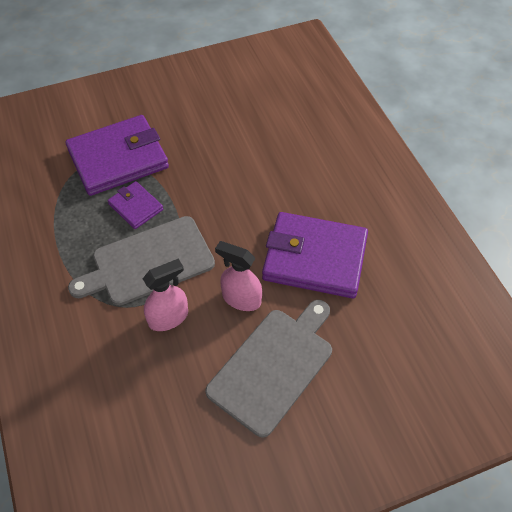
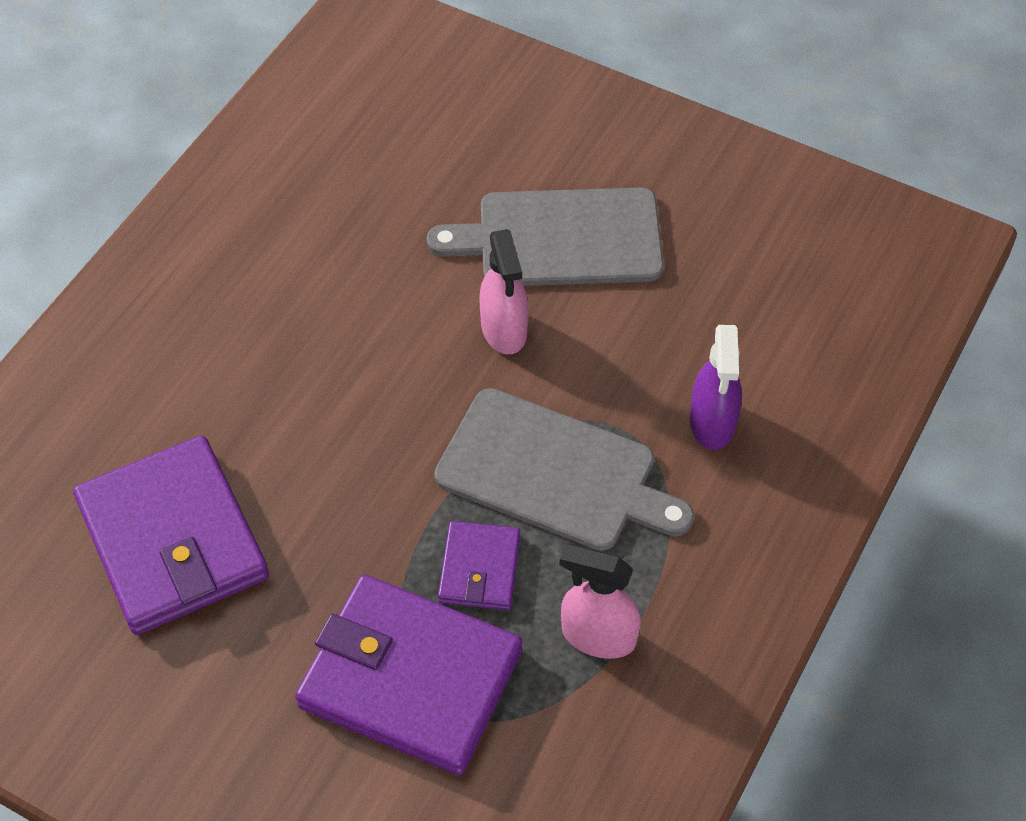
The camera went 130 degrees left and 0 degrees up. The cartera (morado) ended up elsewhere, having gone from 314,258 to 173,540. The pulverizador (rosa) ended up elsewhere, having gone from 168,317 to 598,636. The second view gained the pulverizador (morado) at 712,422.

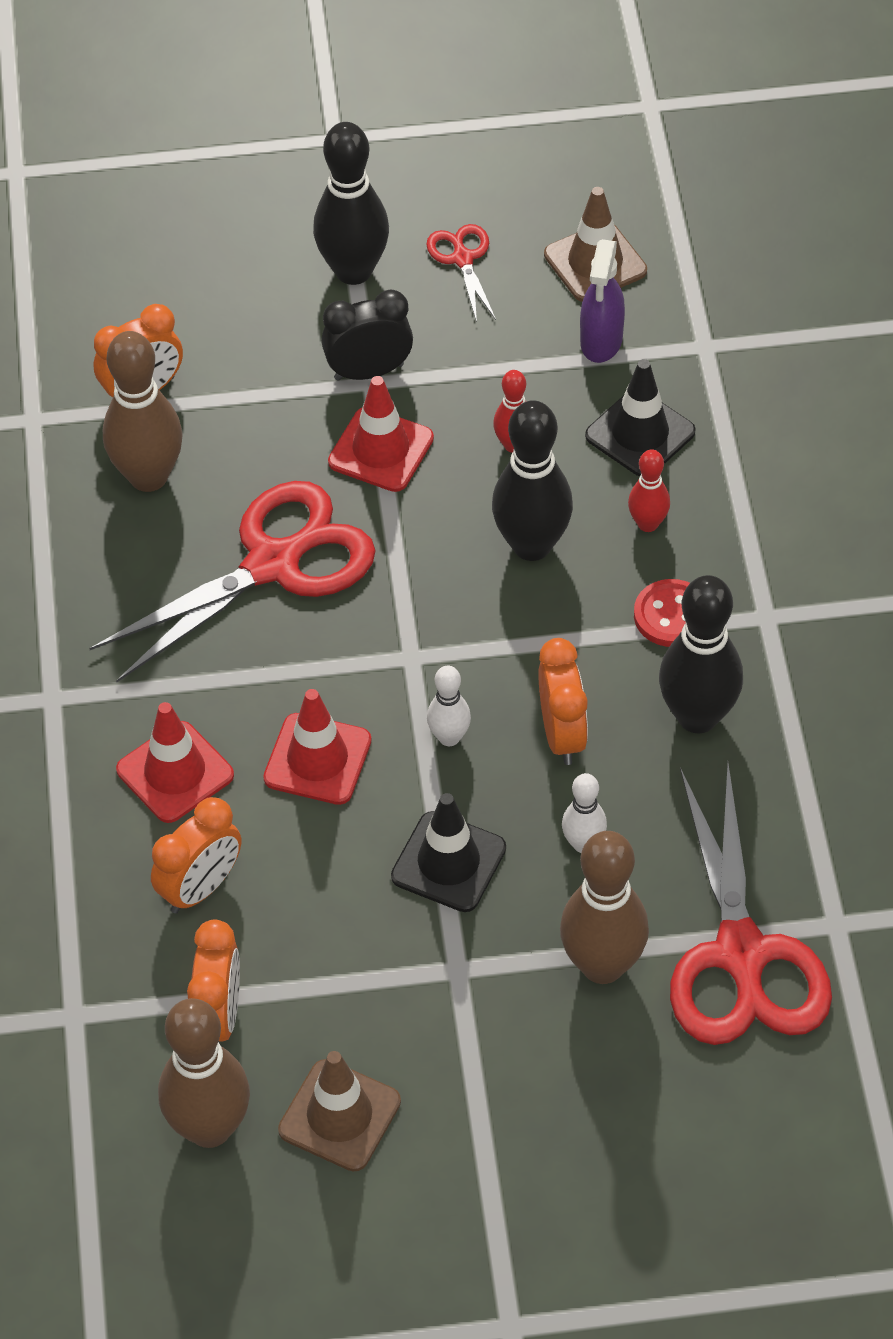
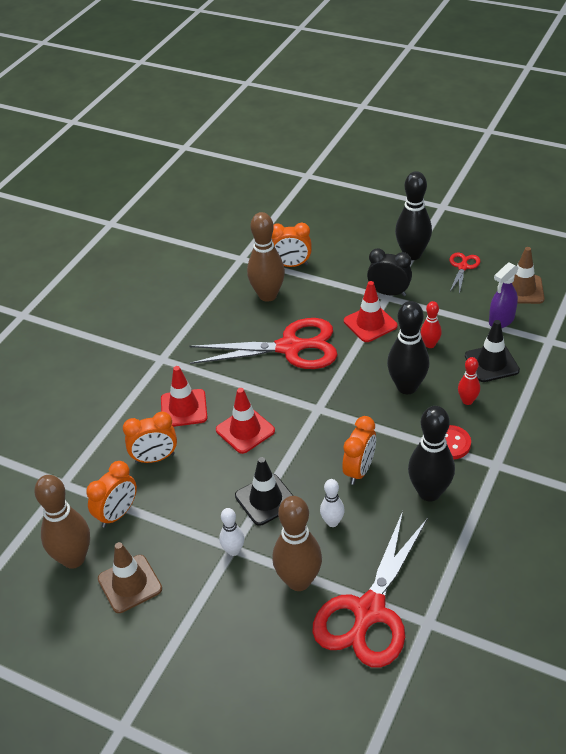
The camera went 35 degrees right and 10 degrees down. The bolo (blanco) ended up elsewhere, having gone from 449,737 to 233,551.

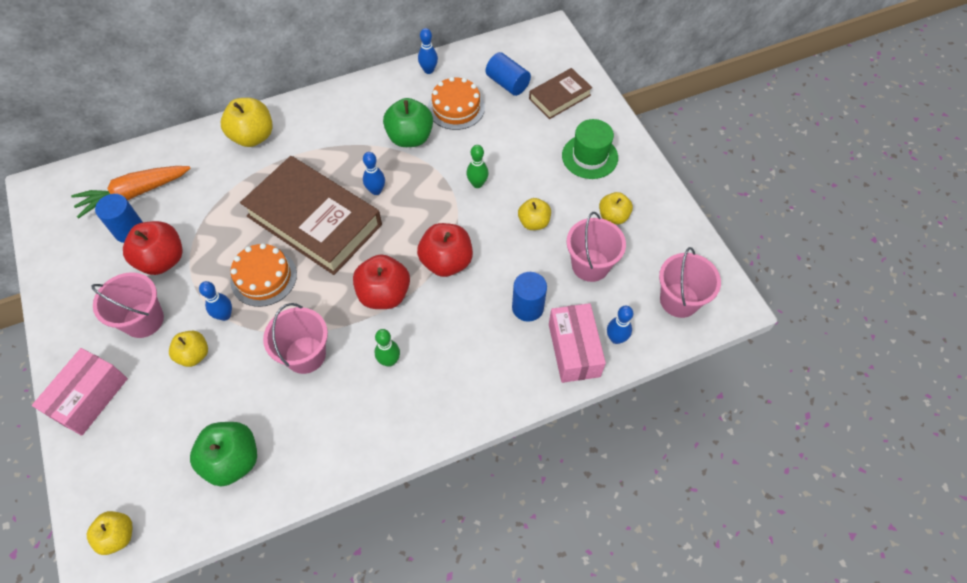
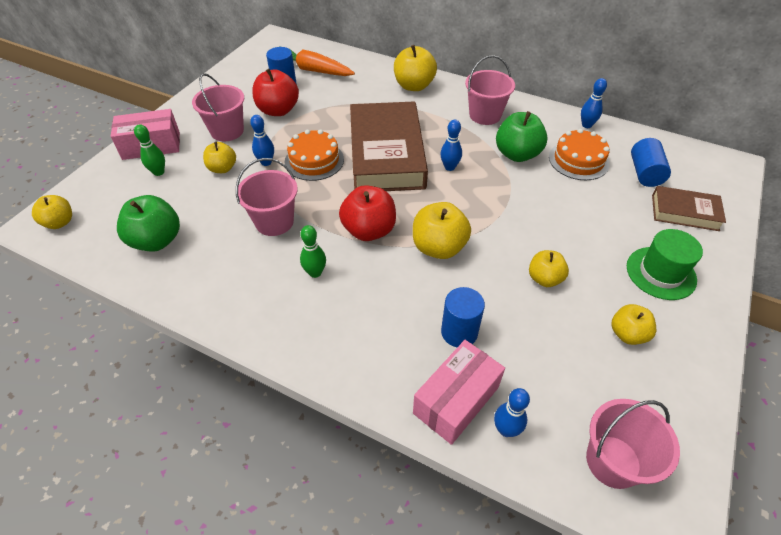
The camera went 50 degrees right and 10 degrees down. The bolo (verde) ended up elsewhere, having gone from 477,184 to 159,172. What was the manzana (rojo) at 446,262 turned into the manzana (amarillo) at 438,247. The balde (rosa) ended up elsewhere, having gone from 590,265 to 485,115.

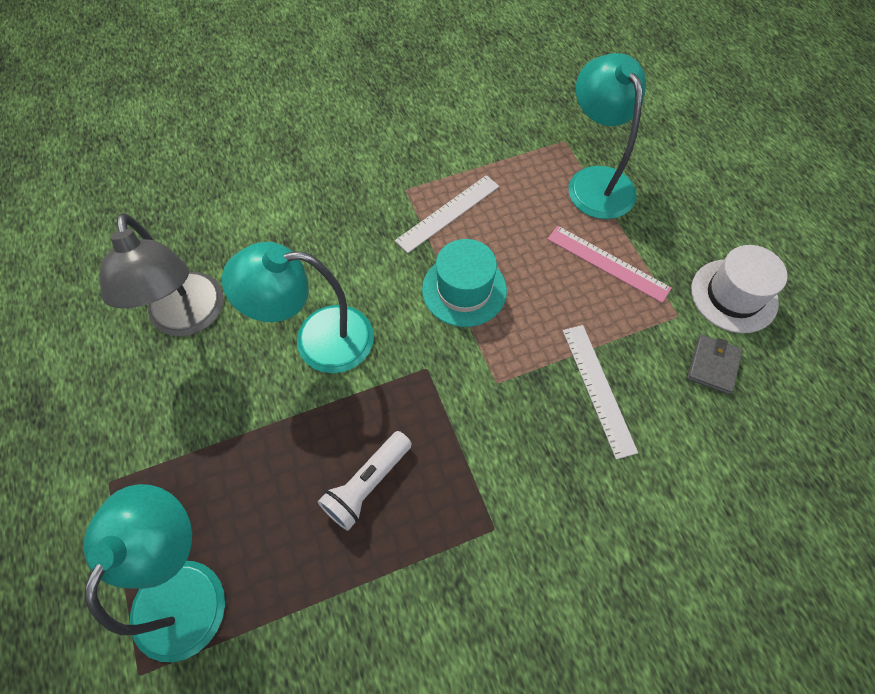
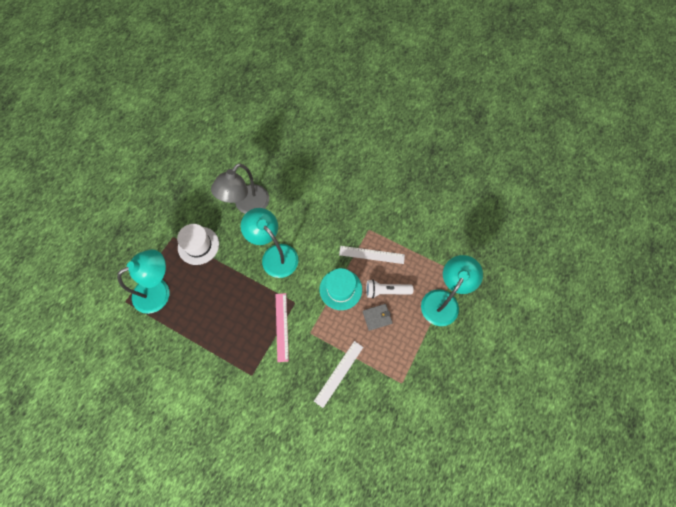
The camera went 50 degrees right and 5 degrees up. The sombrero (blanco) ended up elsewhere, having gone from 734,295 to 198,245. The regla (rosa) ended up elsewhere, having gone from 607,263 to 281,326. The cartera (gris) ended up elsewhere, having gone from 713,365 to 377,317. The lámpara de mano (blanco) ended up elsewhere, having gone from 367,484 to 386,291.

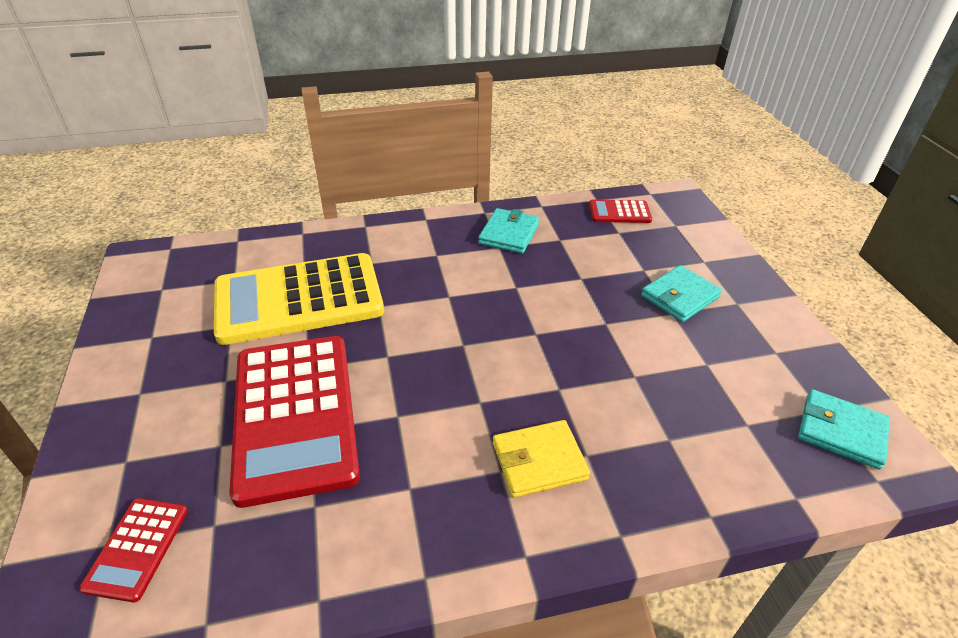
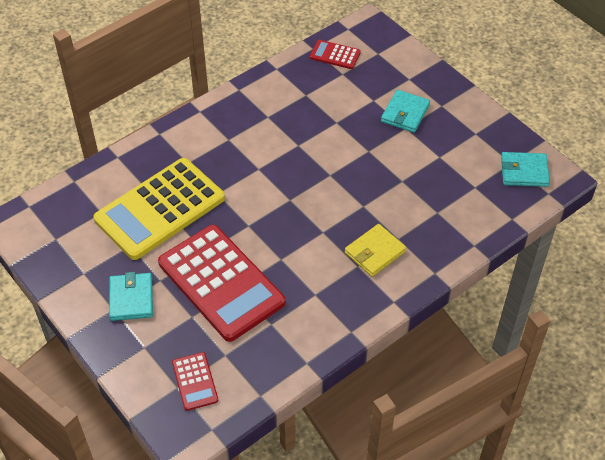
The camera went 25 degrees left and 10 degrees up. The cartera (turquesa) ended up elsewhere, having gone from 509,234 to 131,298. The calculadora (rojo) at 619,212 ended up facing another way, 45 degrees clockwise from before.

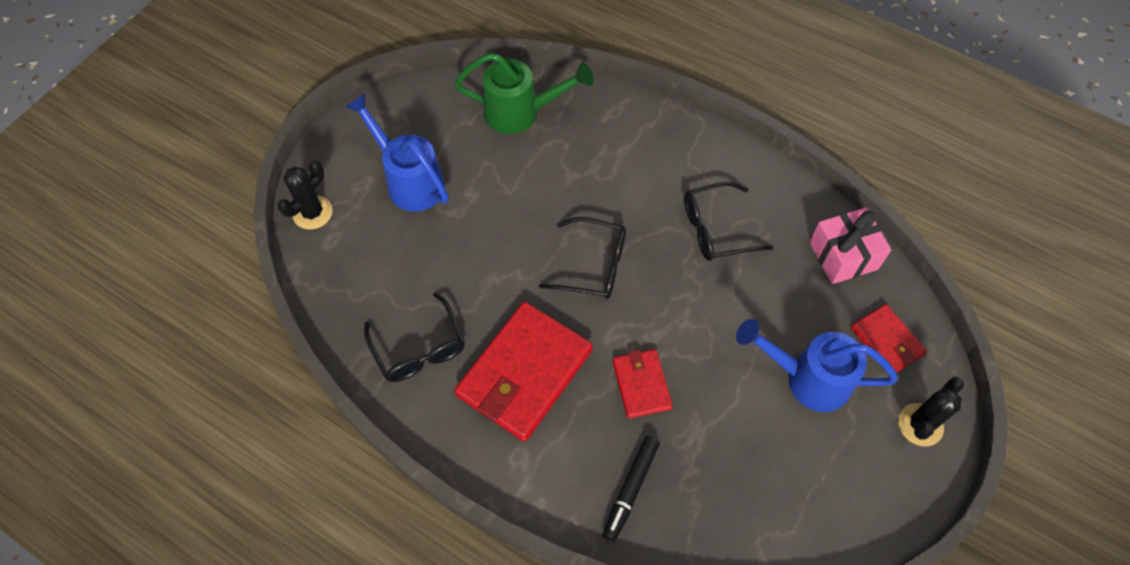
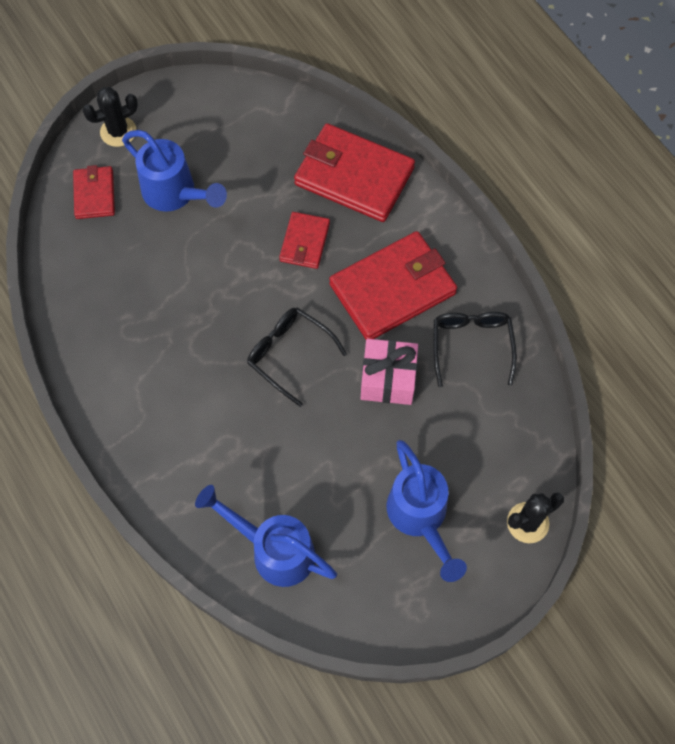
The camera went 155 degrees left and 5 degrees up. What was the regadera (verde) at 521,112 turned into the regadera (azul) at 273,549. Where the rotulador (negro) stood at 630,489, the cartera (rojo) came to stand at 354,176. The regalo (rosa) ended up elsewhere, having gone from 843,255 to 388,379. The second view lost the gafas (negro) at 716,229.

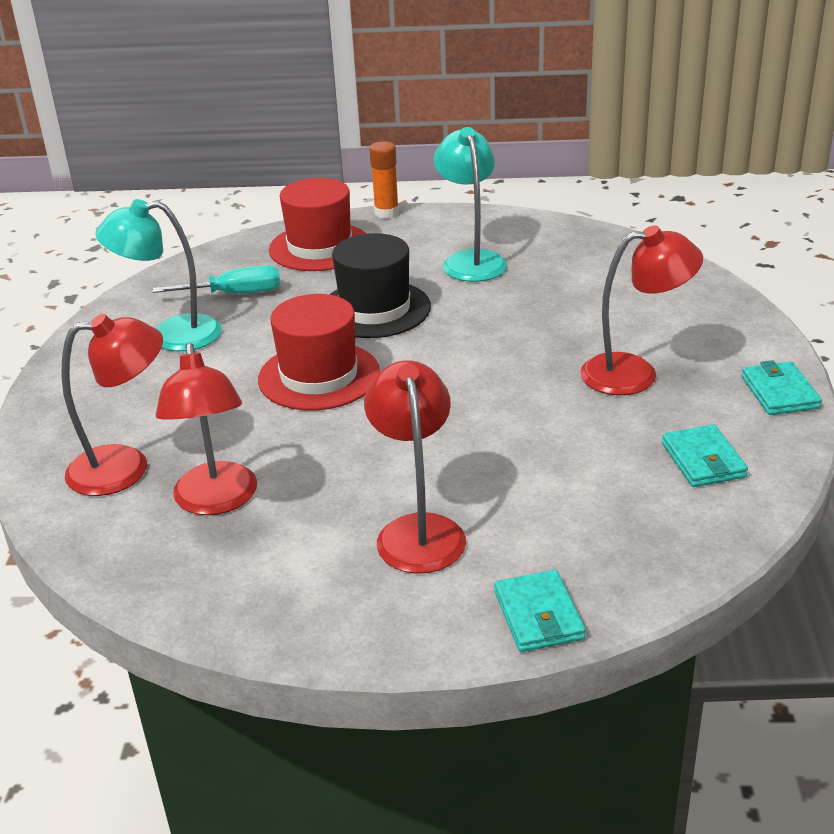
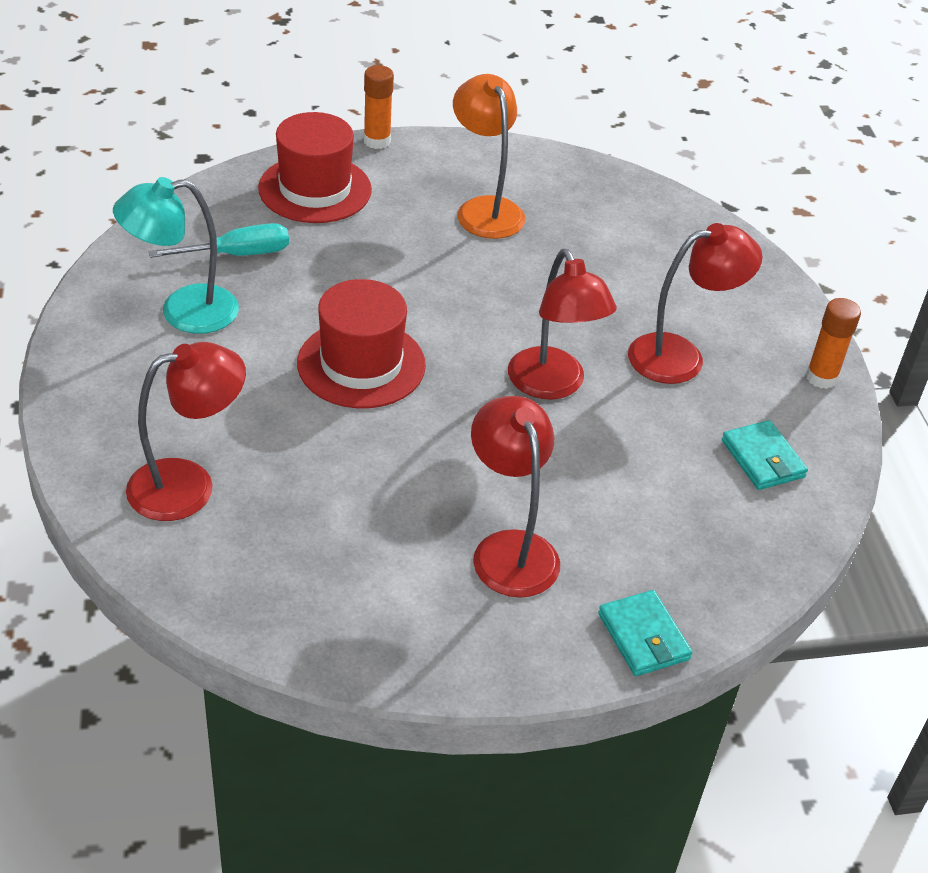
The camera went 15 degrees left and 10 degrees up. What was the lámpara (turquesa) at 471,260 turned into the lámpara (naranja) at 485,209. The lámpara (rojo) ended up elsewhere, having gone from 217,501 to 552,385. Where the cartera (turquesa) stood at 779,392, the barra de pegamento (naranja) came to stand at 821,377. The second view lost the sombrero (negro) at 375,309.

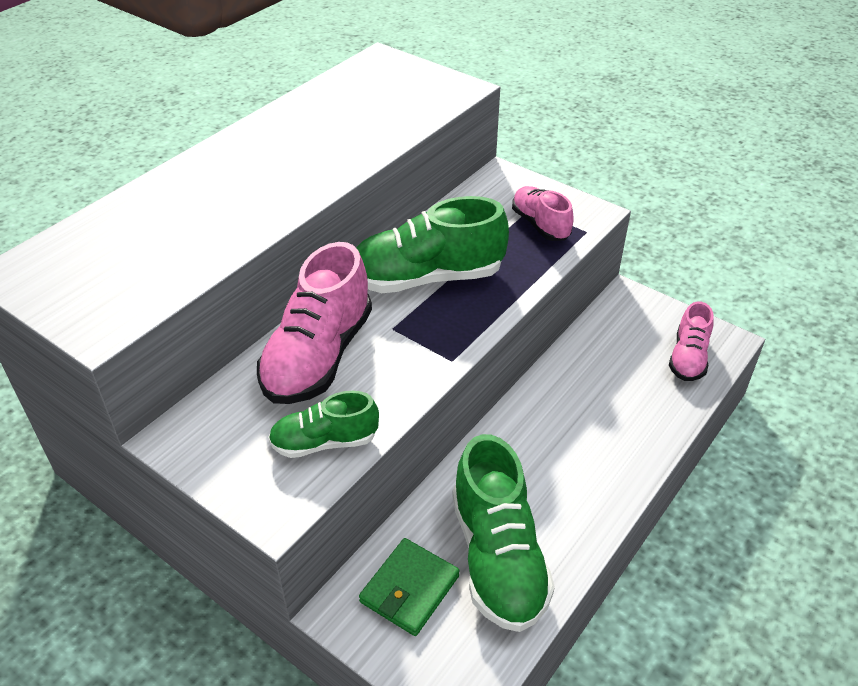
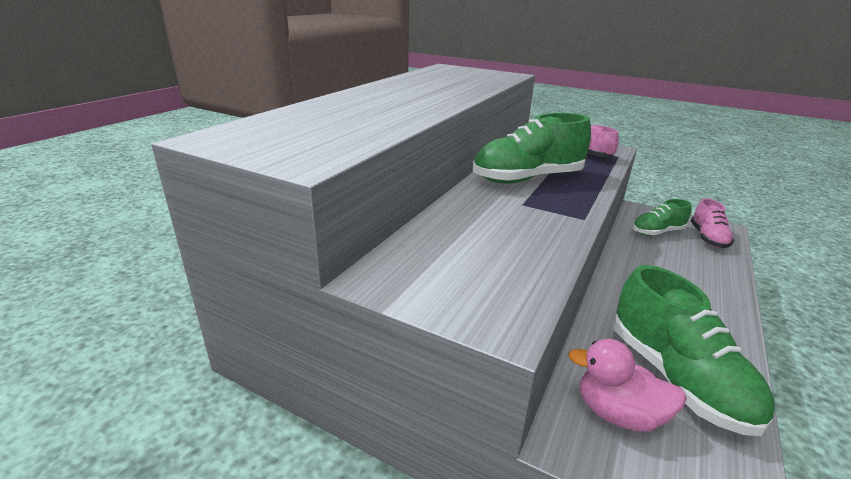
The camera went 10 degrees left and 15 degrees down. Where the cartera (verde) stood at 409,589, the pato (rosa) came to stand at 618,413. The zapato (verde) ended up elsewhere, having gone from 324,442 to 657,232. The second view lost the zapato (rosa) at 318,356.

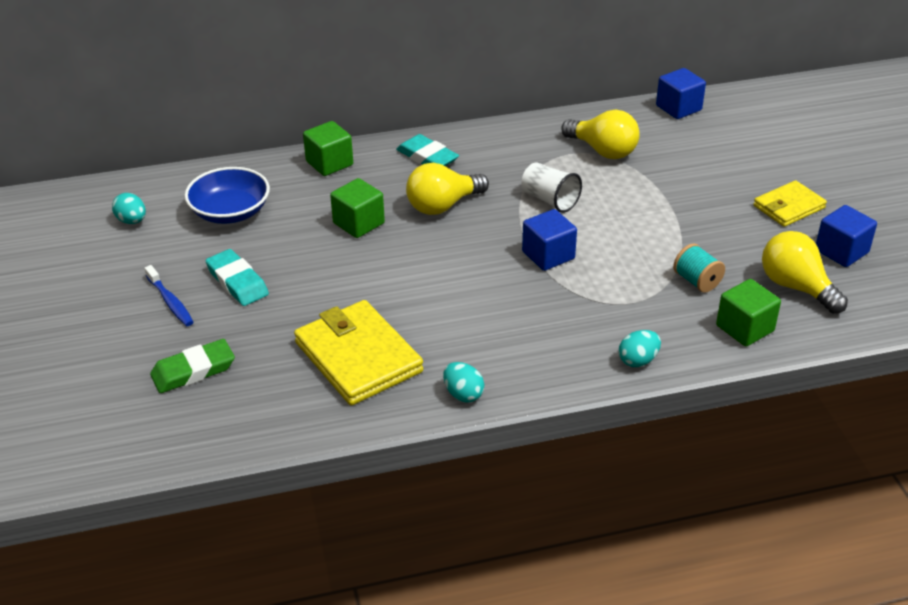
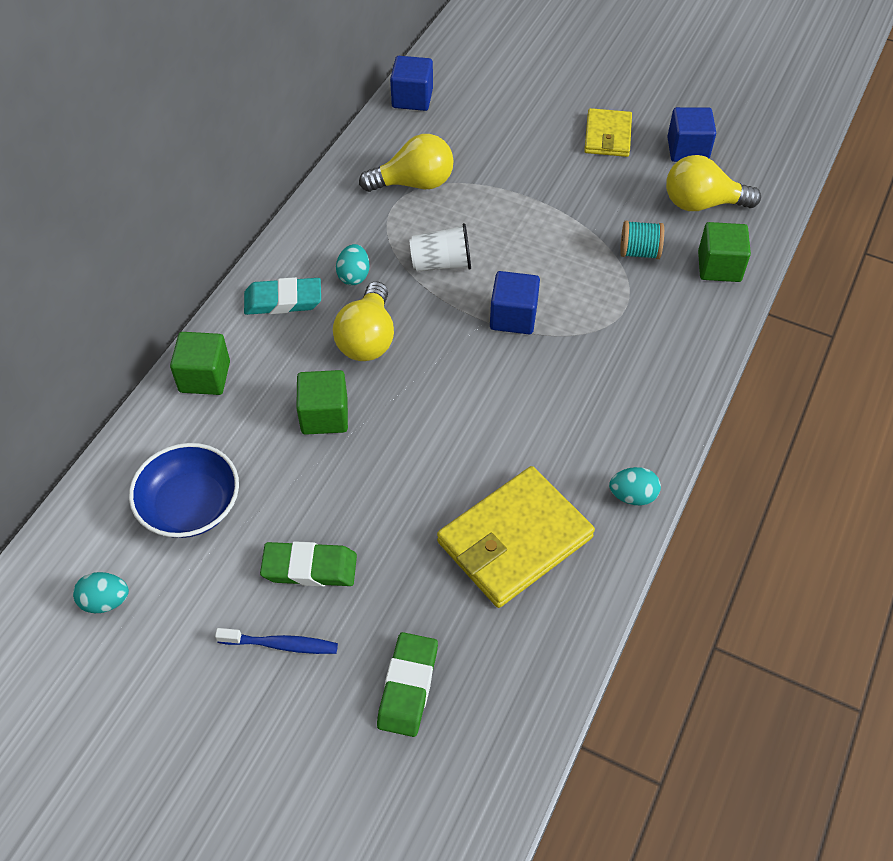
The camera went 50 degrees left and 15 degrees up. What was the goma de borrar (turquesa) at 237,282 turned into the goma de borrar (verde) at 309,567. The huevo (turquesa) ended up elsewhere, having gone from 638,360 to 354,276. The cartera (amarillo) at 358,357 ended up facing another way, 45 degrees counterclockwise from before.

